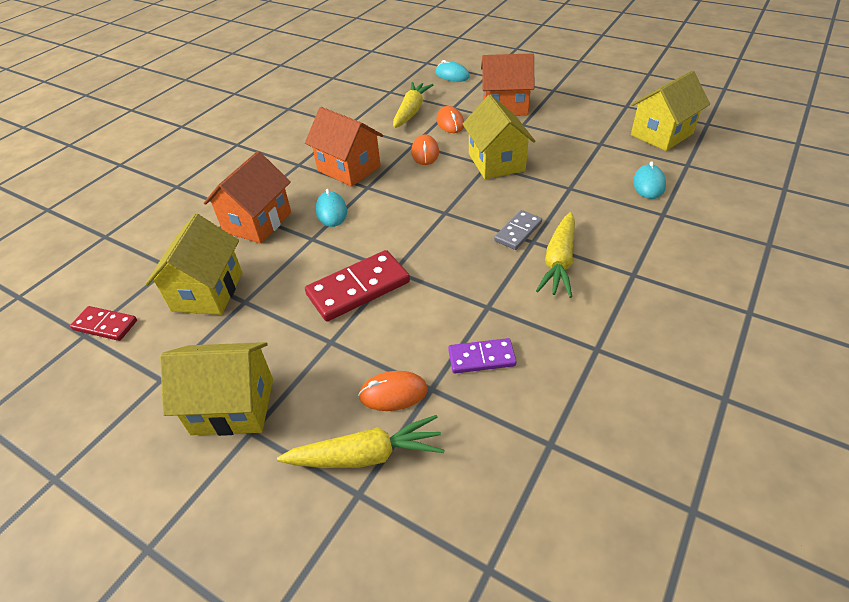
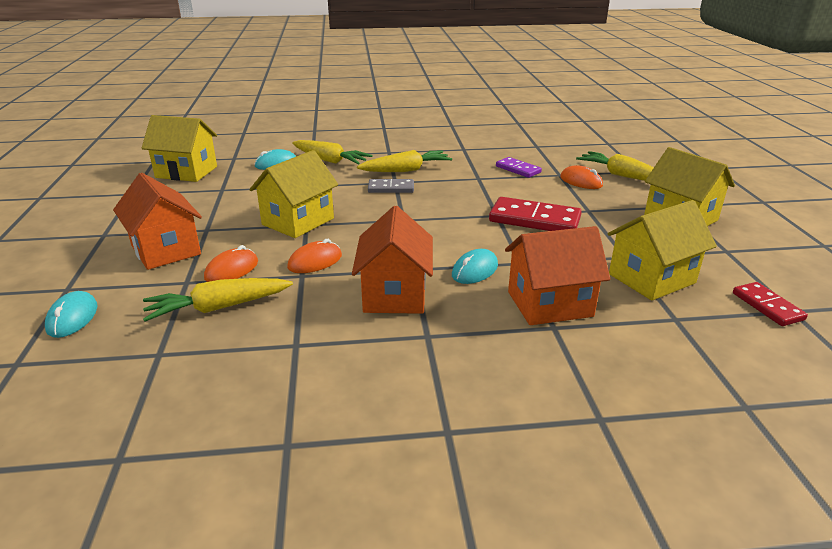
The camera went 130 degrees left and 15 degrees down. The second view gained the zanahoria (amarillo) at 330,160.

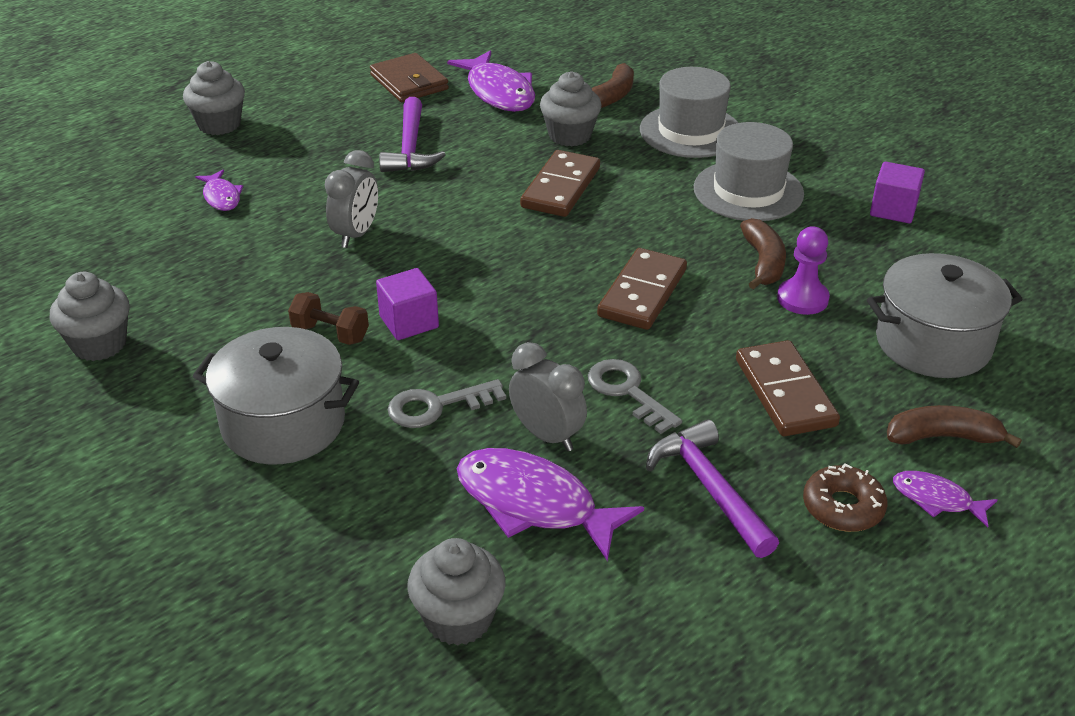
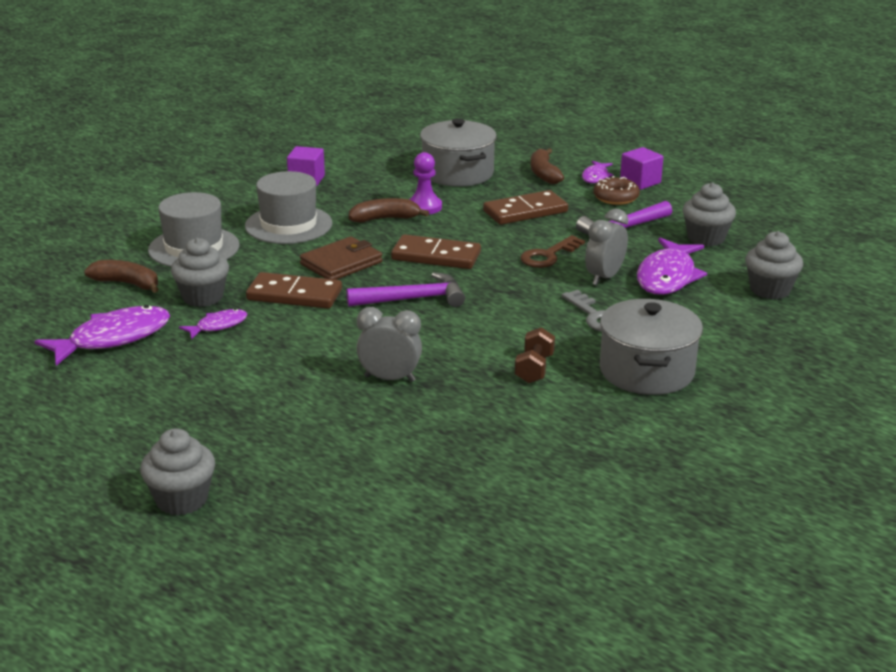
The camera went 100 degrees left and 10 degrees down. The pez (morado) ended up elsewhere, having gone from 221,197 to 218,326. The cartera (marrón) ended up elsewhere, having gone from 409,82 to 341,263. The martillo (morado) ended up elsewhere, having gone from 410,148 to 413,299. What was the llave (gris) at 627,392 turned into the llave (marrón) at 548,256. The cubo (morado) ended up elsewhere, having gone from 409,322 to 640,182. The magdalena (gris) ended up elsewhere, having gone from 99,344 to 706,238.

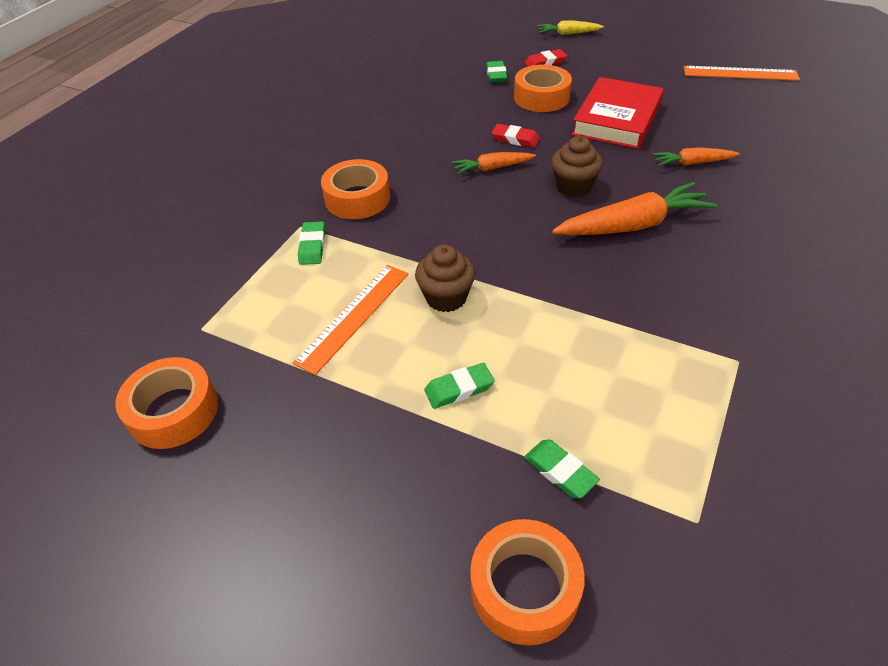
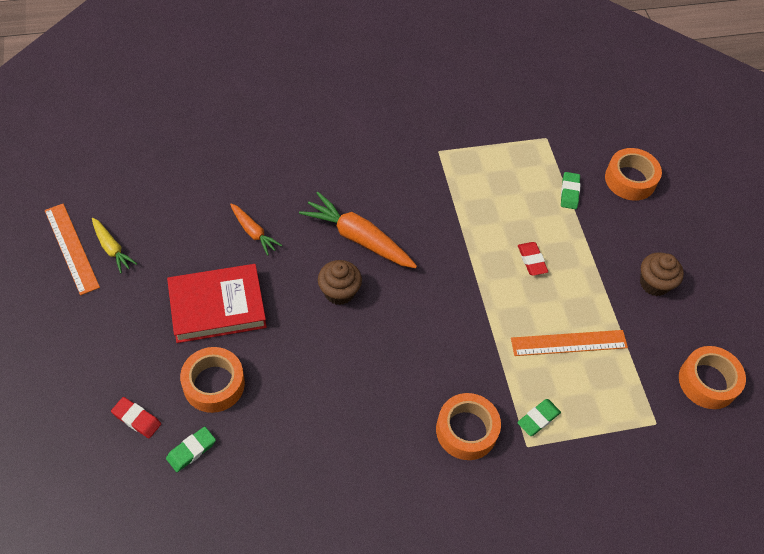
The camera went 135 degrees left and 10 degrees up. The zanahoria (amarillo) ended up elsewhere, having gone from 568,34 to 112,249. The goma de borrar (rojo) ended up elsewhere, having gone from 515,139 to 532,260. The magdalena (marrón) ended up elsewhere, having gone from 446,297 to 654,283. The second view lost the goma de borrar (verde) at 459,389. The second view lost the zanahoria (naranja) at 492,168.

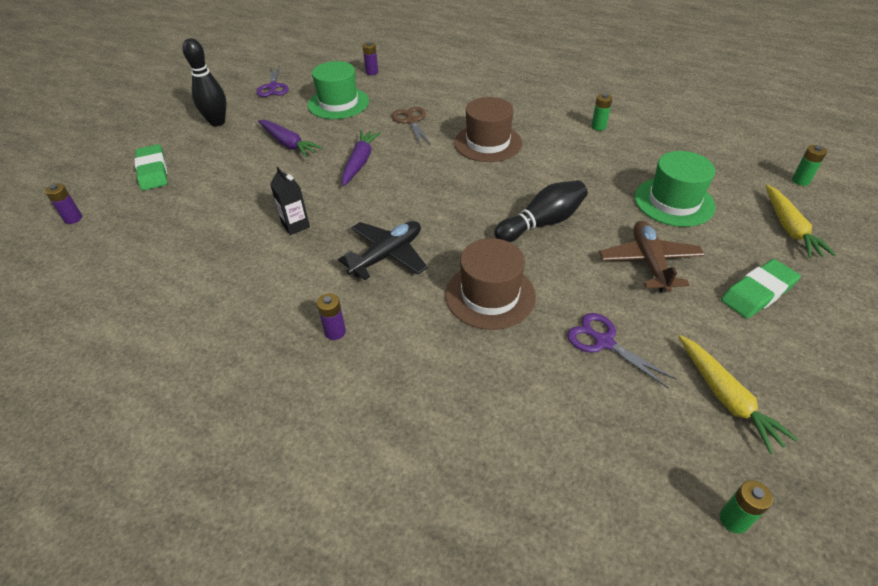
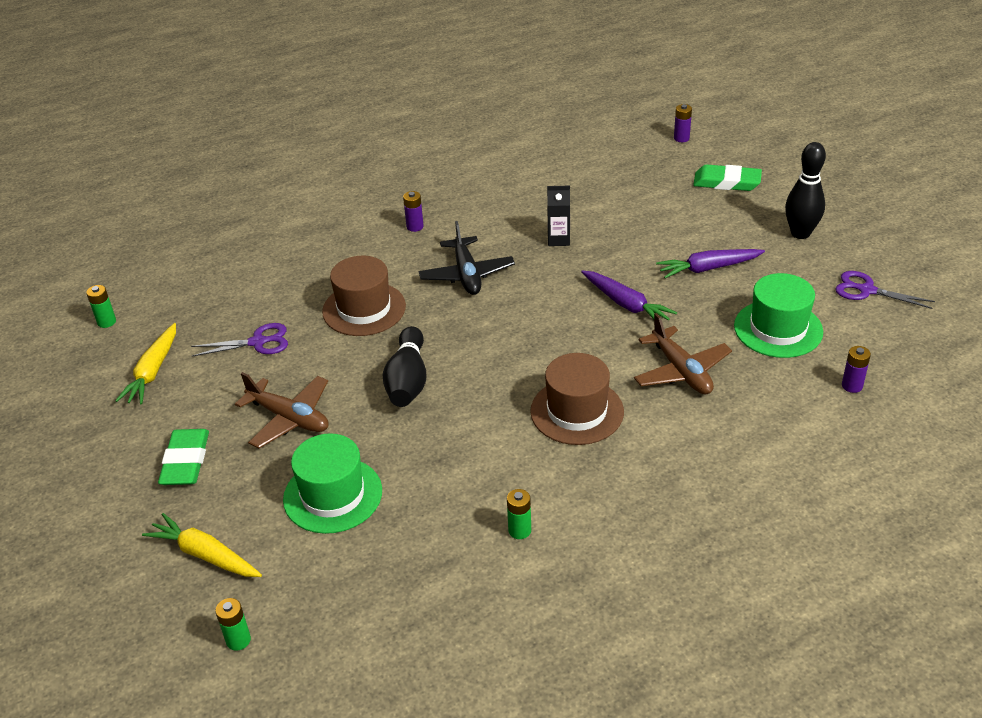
The camera went 125 degrees right and 5 degrees down. The zanahoria (amarillo) at 726,398 ended up facing another way, 90 degrees counterclockwise from before. Where the tijeras (marrón) stood at 411,121, the avión (marrón) came to stand at 681,371.

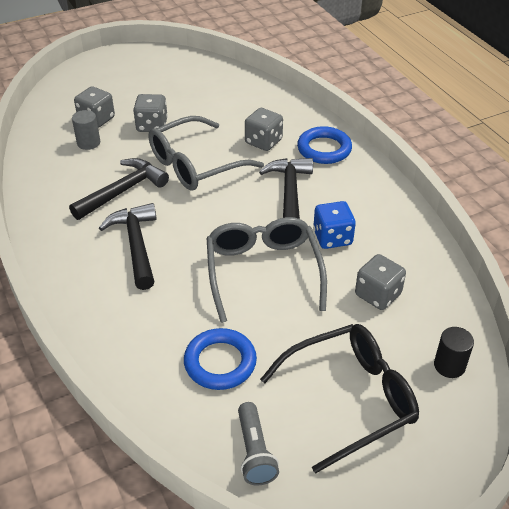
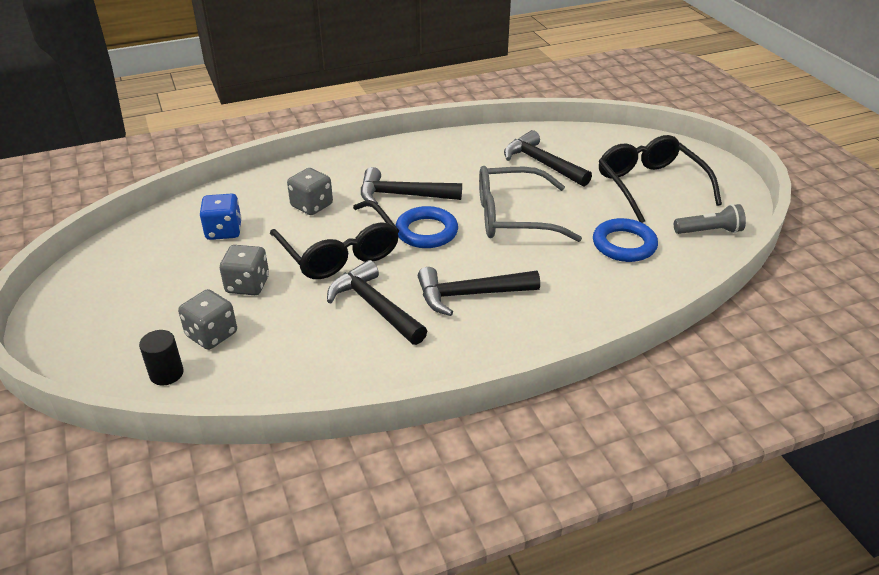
The camera went 85 degrees left and 5 degrees down. The cilindro (negro) ended up elsewhere, having gone from 449,365 to 166,373. The dado (azul) ended up elsewhere, having gone from 332,238 to 224,231. What was the gafas (gris) at 195,165 turned into the gafas (negro) at 339,252. The anillo (azul) ended up elsewhere, having gone from 324,149 to 426,232. Where the dado (gris) stood at 378,295, the martillo (negro) came to stand at 542,163. The second view lost the cilindro (gris) at 88,143.

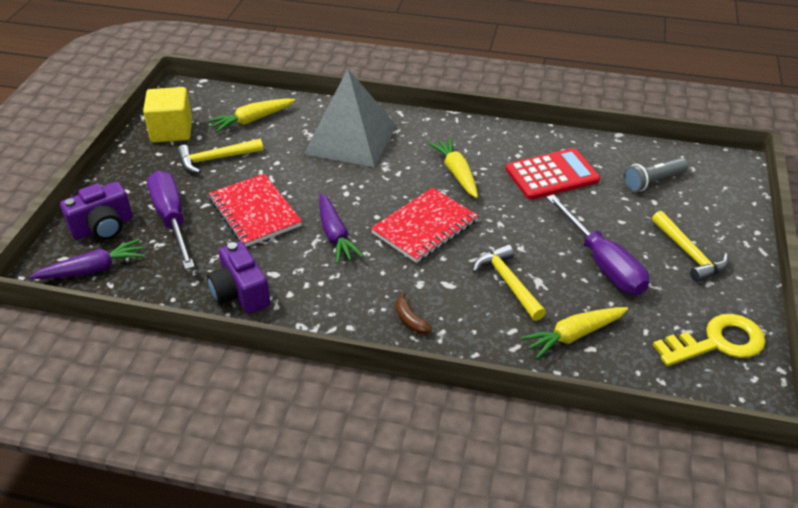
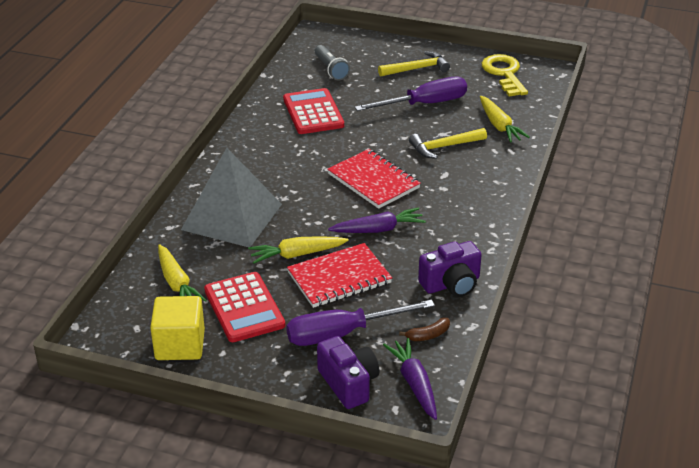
The camera went 85 degrees left and 5 degrees down. Where the martillo (amarillo) stood at 215,159, the calculadora (rojo) came to stand at 244,308. The zanahoria (amarillo) ended up elsewhere, having gone from 456,173 to 296,255. The plátano (marrón) ended up elsewhere, having gone from 410,320 to 428,335.

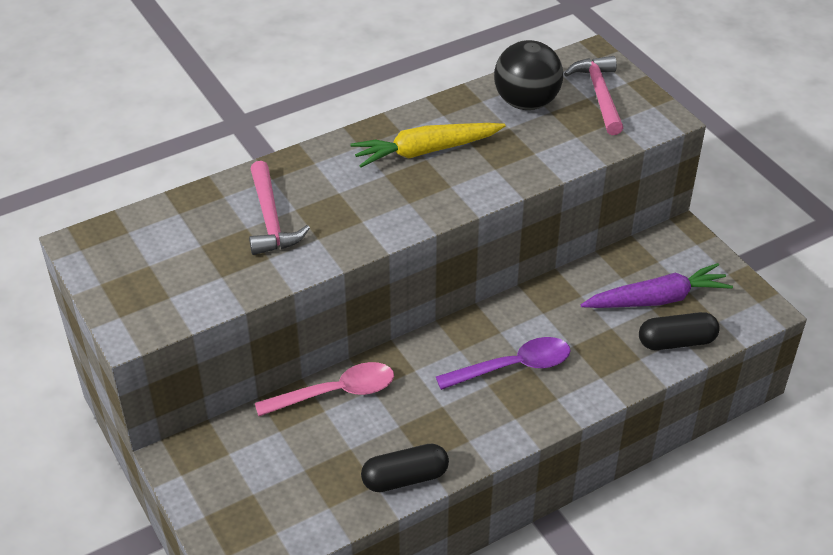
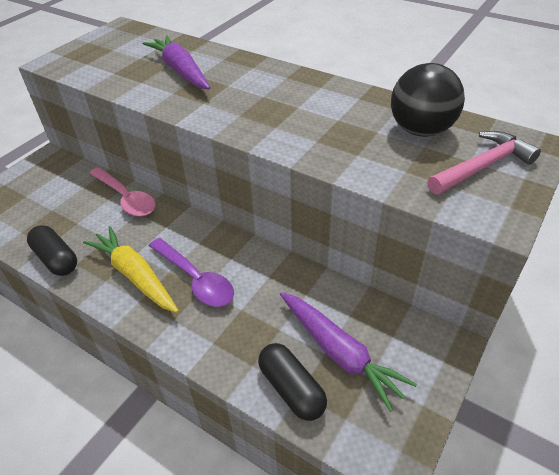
The camera went 65 degrees right and 0 degrees up. The zanahoria (amarillo) ended up elsewhere, having gone from 425,151 to 135,275. Where the martillo (rosa) stood at 270,219, the zanahoria (morado) came to stand at 180,71.

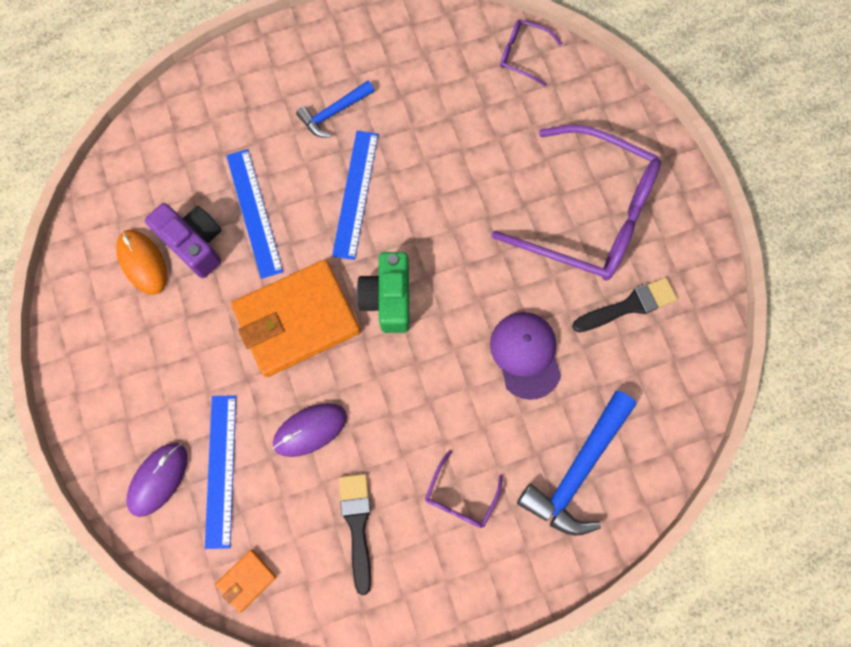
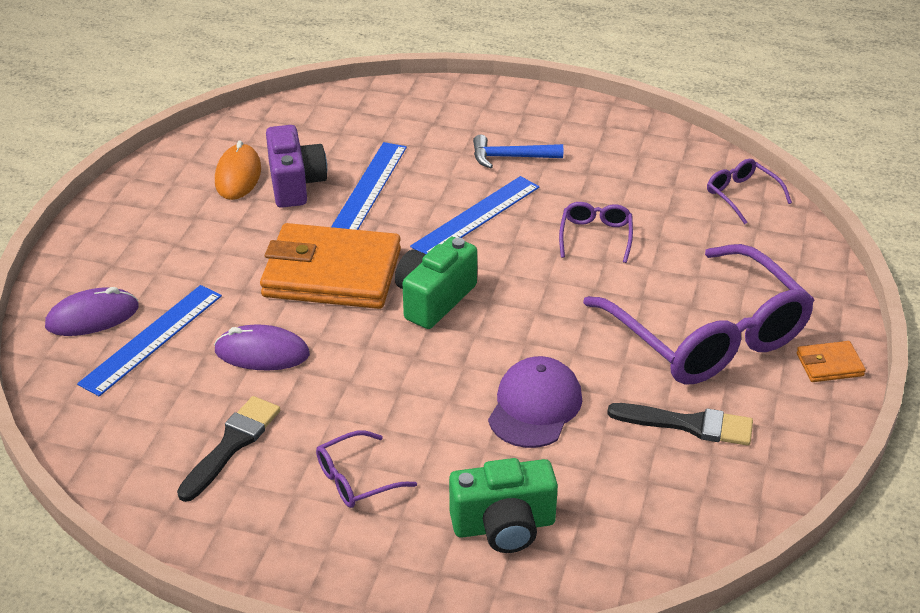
The camera went 35 degrees right and 35 degrees down. Where the martillo (azul) stood at 578,470, the cámara (verde) came to stand at 504,526. The second view gained the gafas (morado) at 596,236. The cartera (naranja) ended up elsewhere, having gone from 246,580 to 829,365.

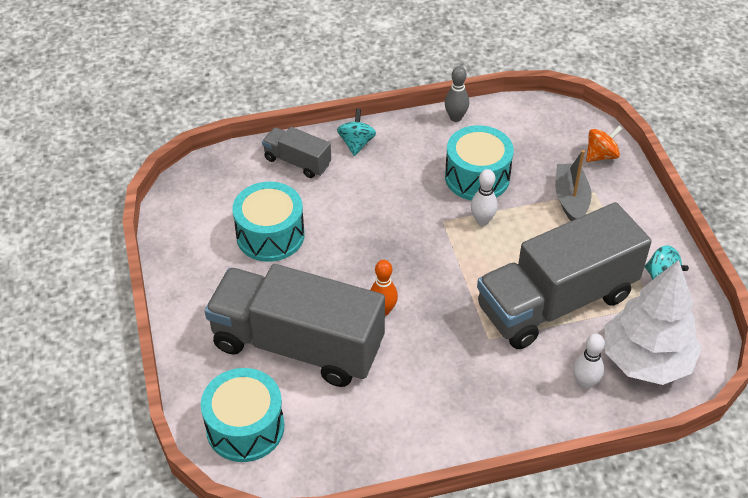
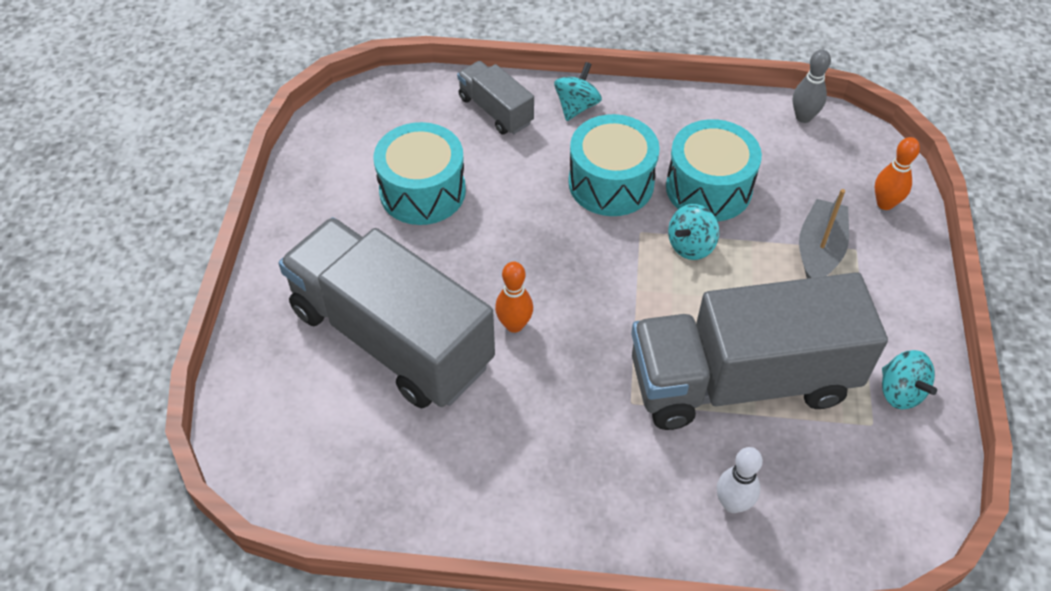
The camera went 20 degrees right and 5 degrees up. The tambor (turquesa) ended up elsewhere, having gone from 245,427 to 611,183. Where the bolo (blanco) stood at 482,220, the peonza (turquesa) came to stand at 691,245. The bolo (gris) ended up elsewhere, having gone from 455,117 to 803,117. Where the peonza (naranja) stood at 601,155, the bolo (naranja) came to stand at 885,203. The second view lost the árbol (blanco) at 646,360.

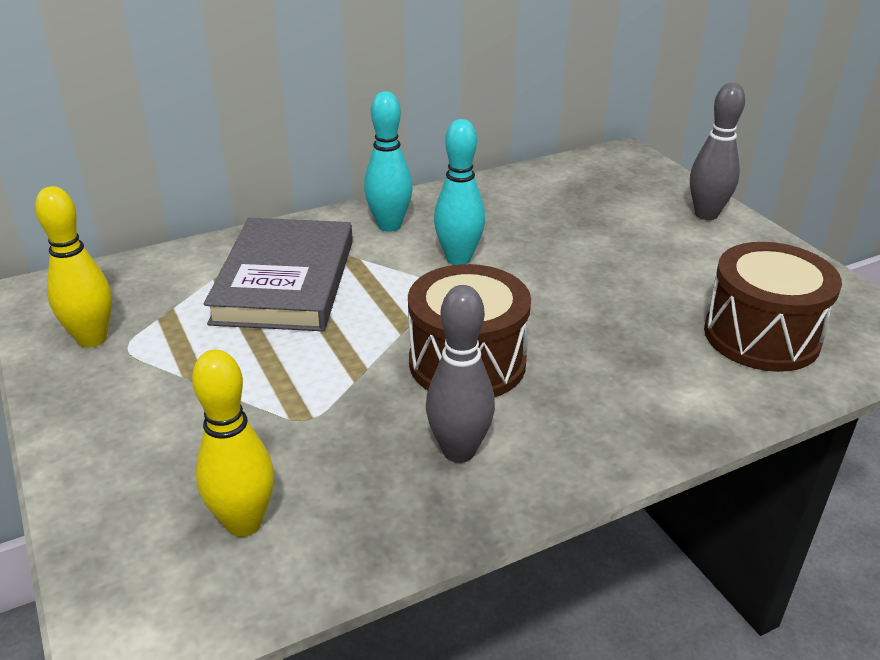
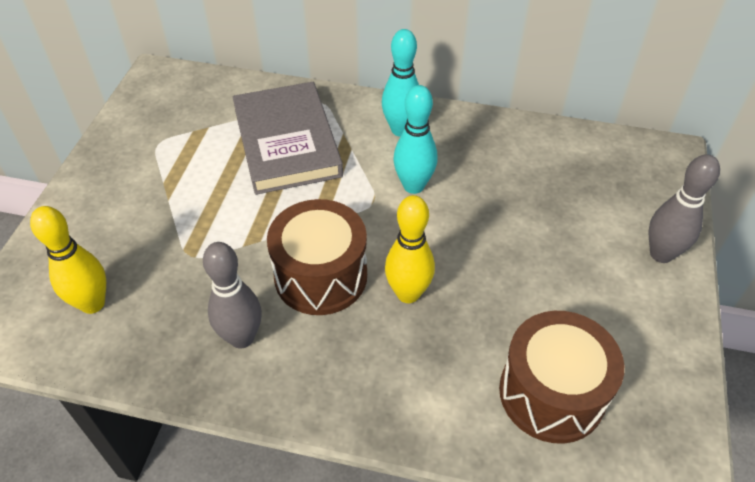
The camera went 40 degrees right and 15 degrees up. The libro (gris) at 285,281 ended up facing another way, 60 degrees counterclockwise from before. The bolo (amarillo) ended up elsewhere, having gone from 92,339 to 408,293.

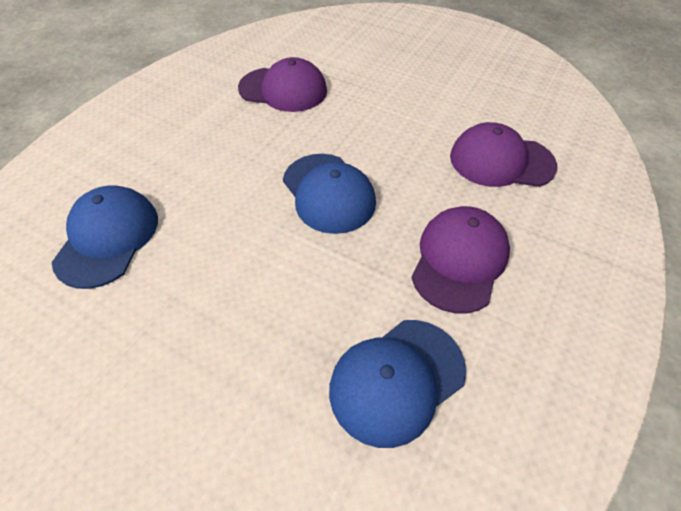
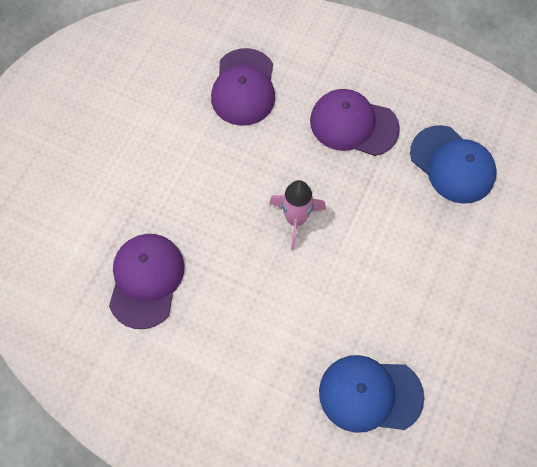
The camera went 95 degrees left and 15 degrees up. Where the gorra (azul) stood at 328,193, the cohete (rosa) came to stand at 295,219.

